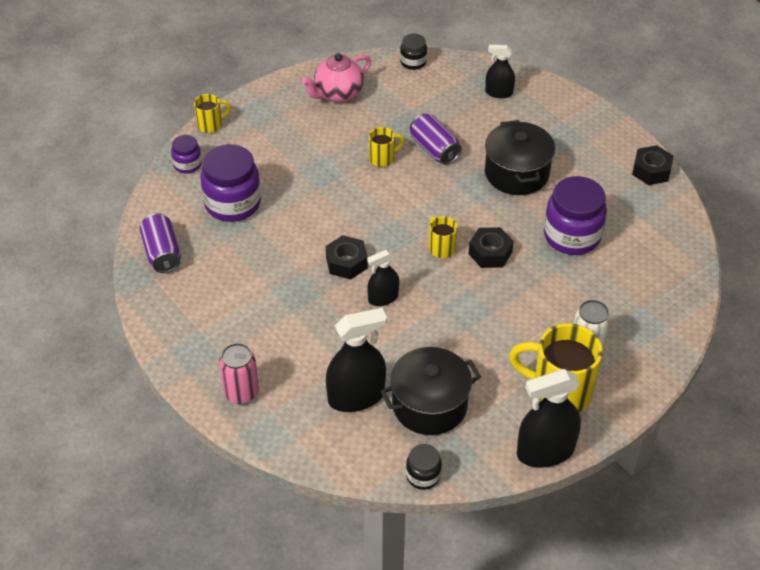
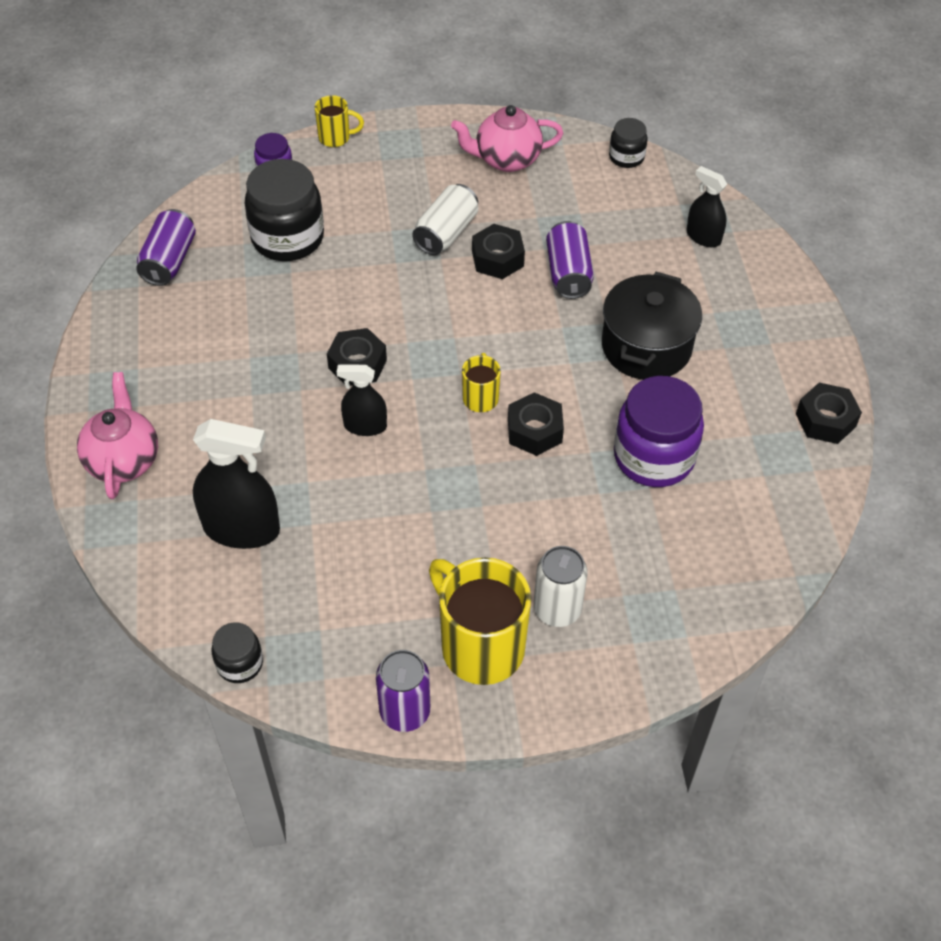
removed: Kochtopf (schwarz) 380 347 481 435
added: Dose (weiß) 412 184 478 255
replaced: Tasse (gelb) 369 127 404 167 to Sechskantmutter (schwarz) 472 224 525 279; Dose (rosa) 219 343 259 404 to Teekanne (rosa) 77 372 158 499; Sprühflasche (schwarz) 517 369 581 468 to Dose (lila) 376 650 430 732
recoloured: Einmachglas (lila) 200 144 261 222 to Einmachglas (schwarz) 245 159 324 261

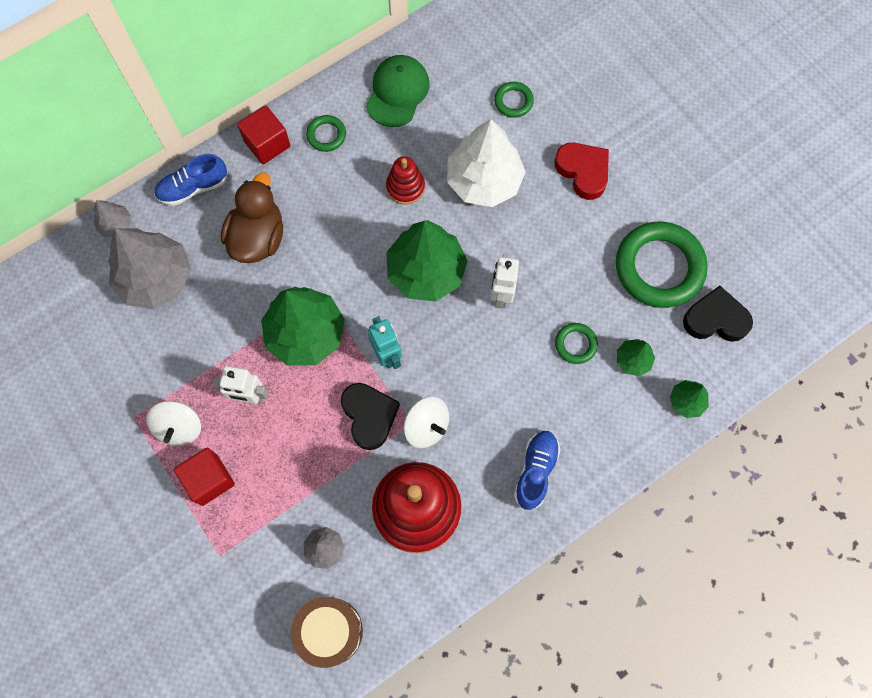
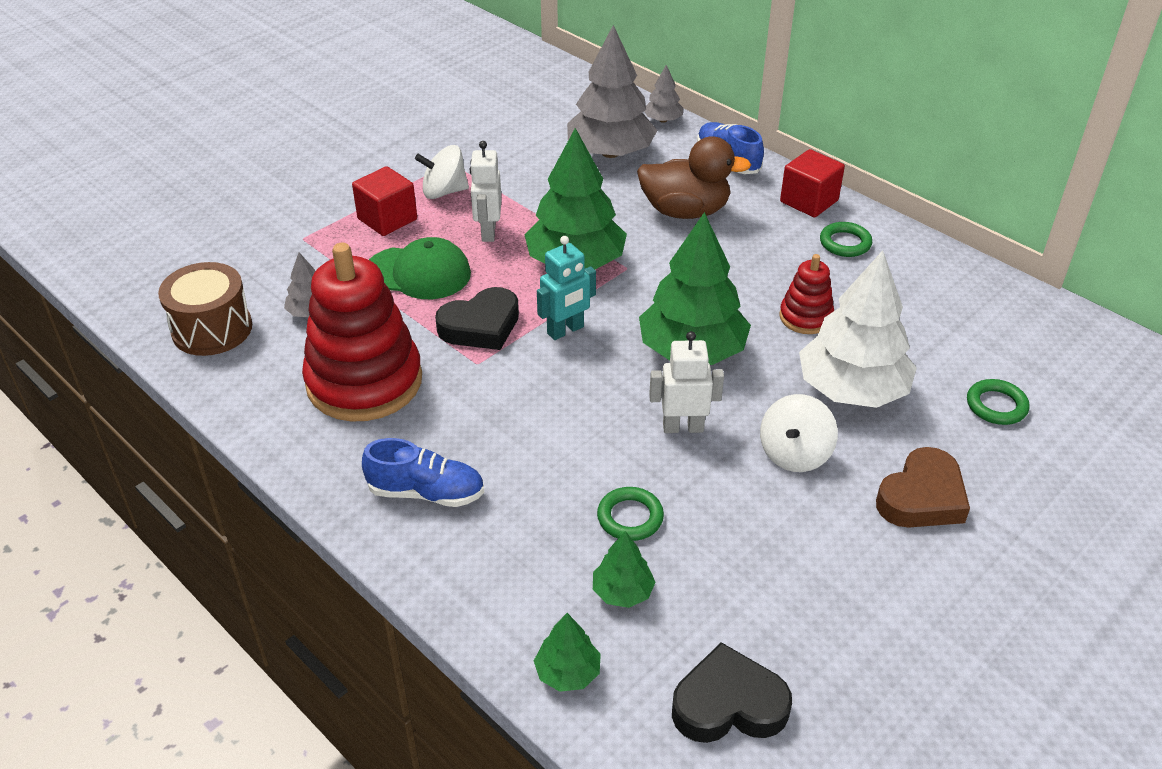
removed: Ring (grün) 616 222 708 308
moved: Kappe (grün) 366 55 429 127 to 369 237 471 299; Kreisel (weiß) 404 397 449 448 to 760 394 838 472
recoloured: Herz (rot) 554 143 609 200 to Herz (braun) 876 447 970 527
turned: Herz (schwarz) 683 286 753 342 = 672 642 792 743 90 degrees counterclockwise

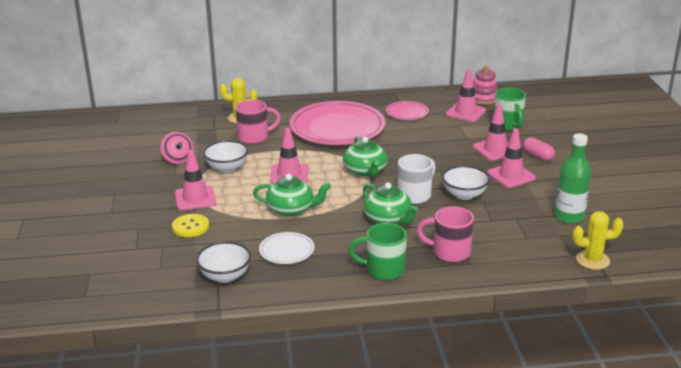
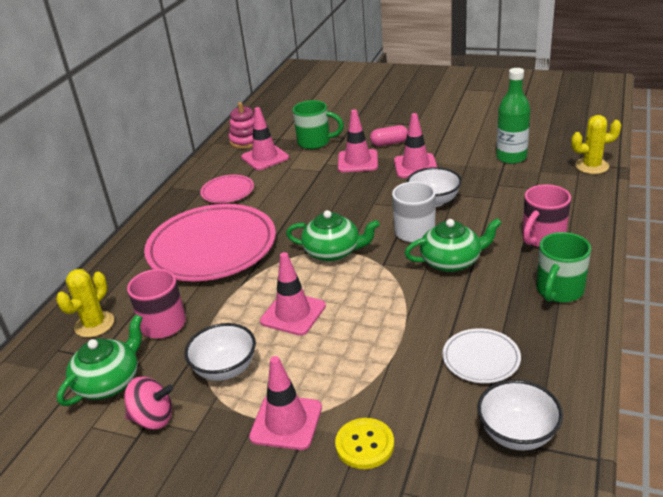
moved: Teekanne (grün) 253 174 331 216 to 57 315 142 406
turned: Kaktus (gelb) 572 211 624 270 = 571 115 621 174 60 degrees clockwise

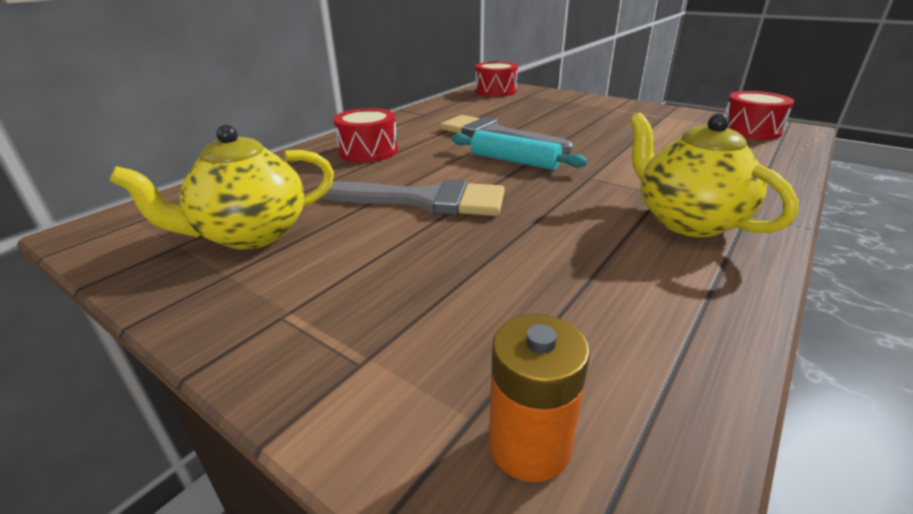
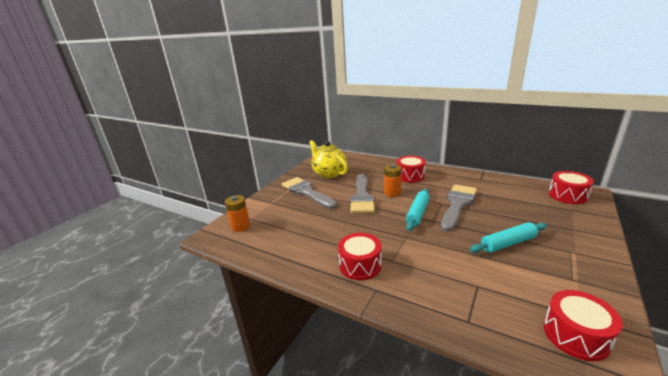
added: Batterie (orange) 384 164 402 197; Pinsel (grau) 282 177 337 209; Nudelholz (türkis) 470 222 547 253
replaced: Teekanne (gelb) 630 112 799 237 to Trommel (rot) 338 233 382 280

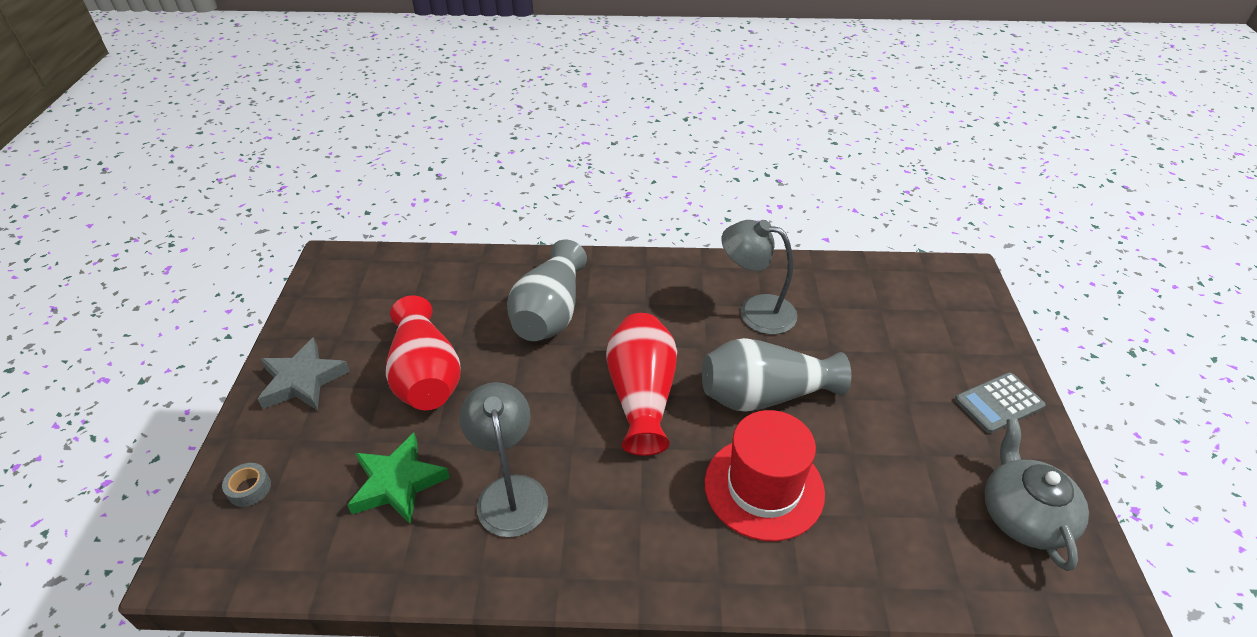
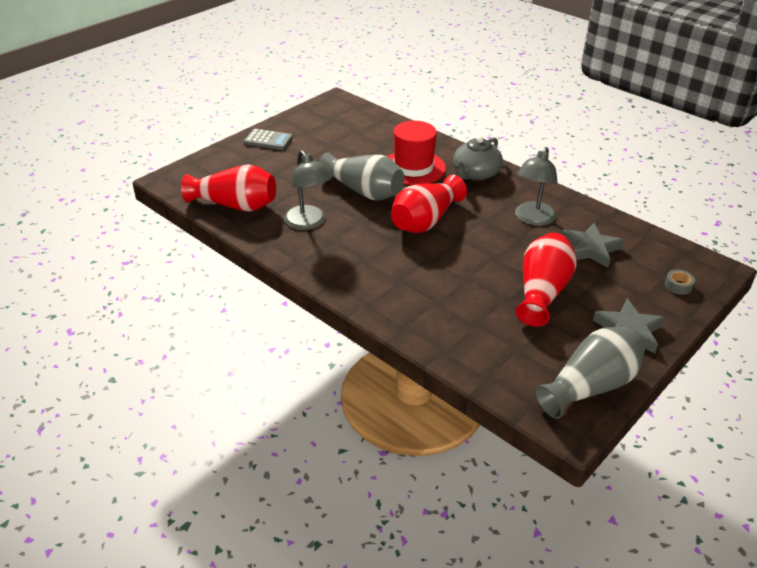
added: Vase (rot) 181 164 276 211
moved: Vase (grau) 507 239 587 341 to 534 327 645 419; Teekanne (grau) 984 419 1089 571 to 453 136 503 181
recoloured: Stern (grün) 347 433 450 525 to Stern (grau) 561 223 624 268

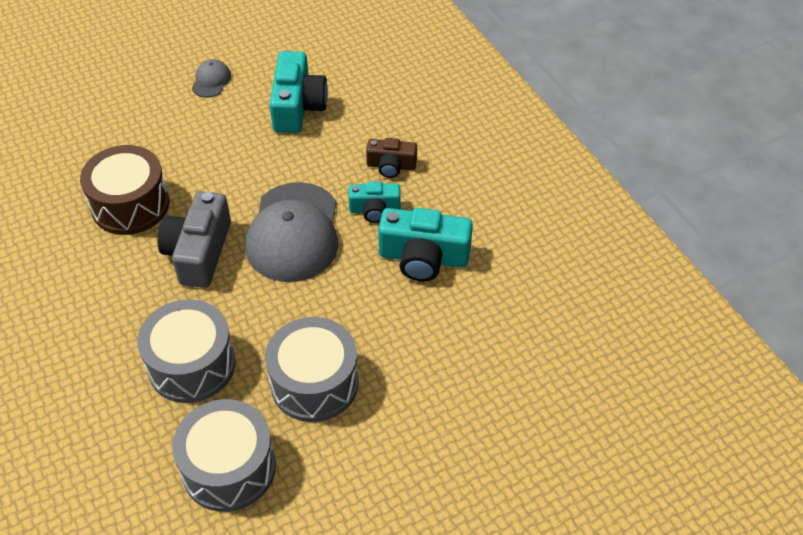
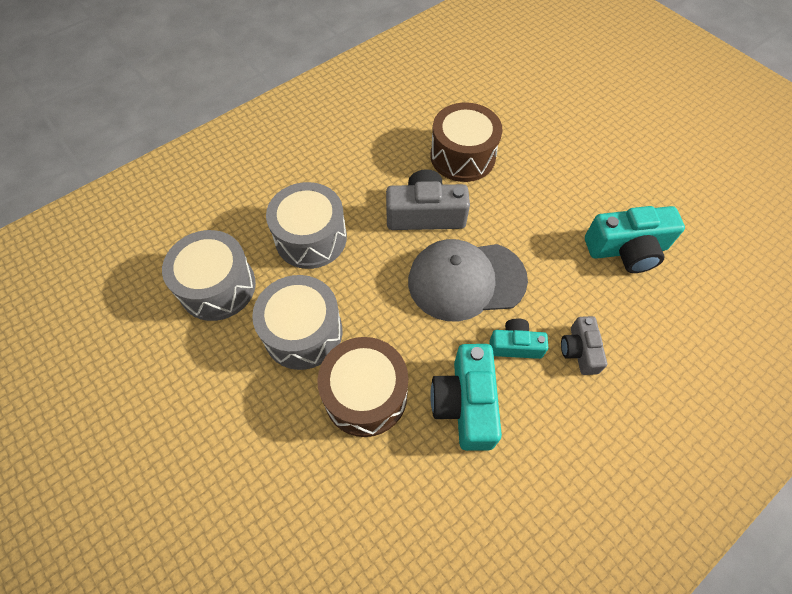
removed: Kappe (grau) 192 59 231 97
added: Trommel (braun) 317 337 408 437
recoloured: Kamera (braun) 366 138 417 178 to Kamera (grau) 561 316 607 375
turned: Kamera (türkis) 348 182 401 223 = 489 319 548 359 105 degrees clockwise

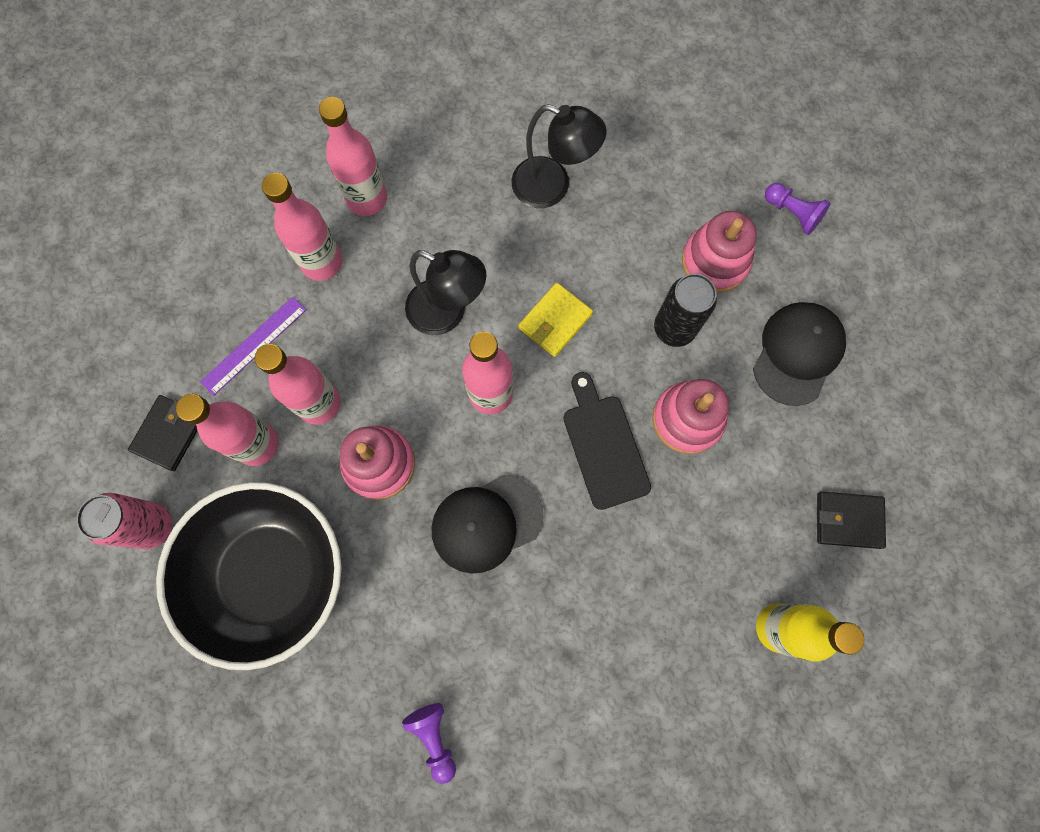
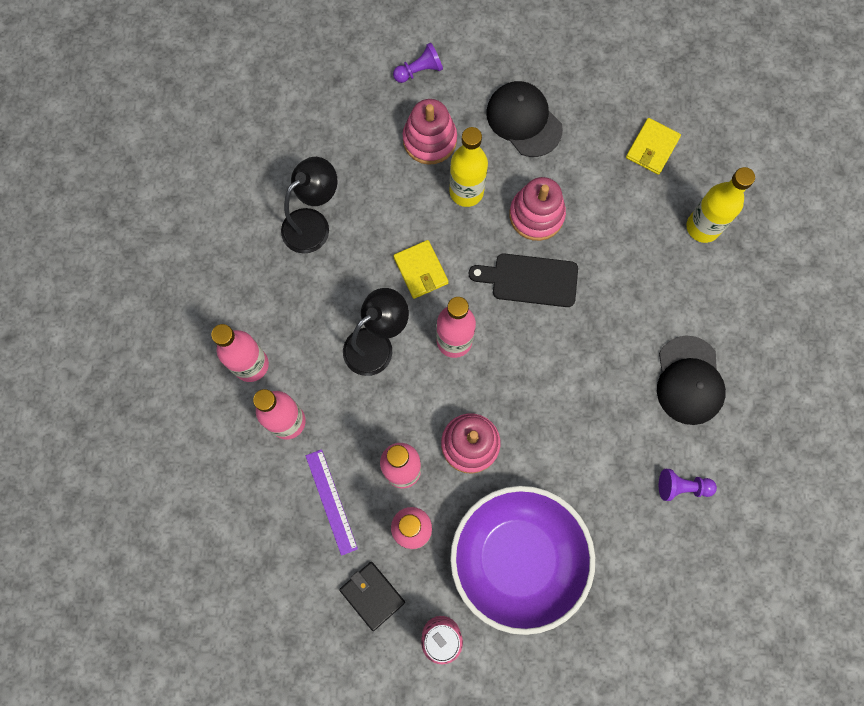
moved: Kappe (schwarz) 431 474 544 574 to 657 335 726 425
replaced: Dose (schwarz) 654 274 717 347 to Flasche (gelb) 449 127 488 207
recoloured: Schüssel (schwarz) 156 482 342 670 to Schüssel (lila) 450 486 595 635; Geldbörse (schwarz) 817 492 886 549 to Geldbörse (gelb) 626 118 681 175

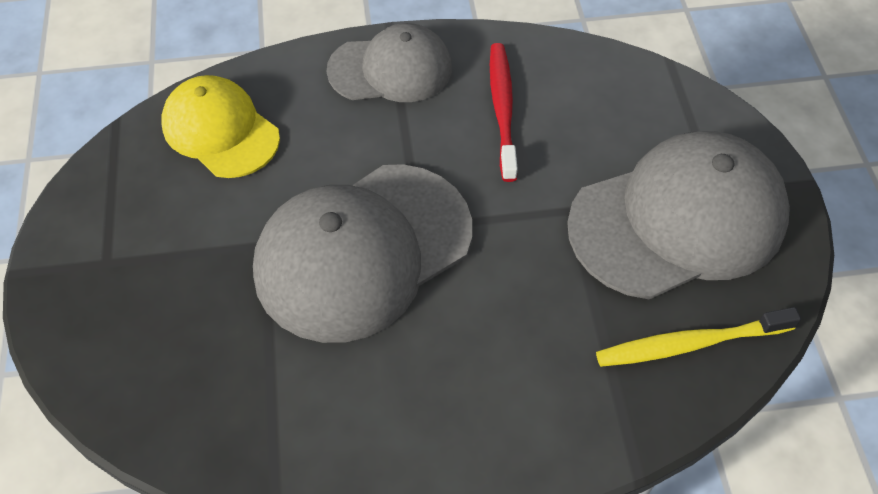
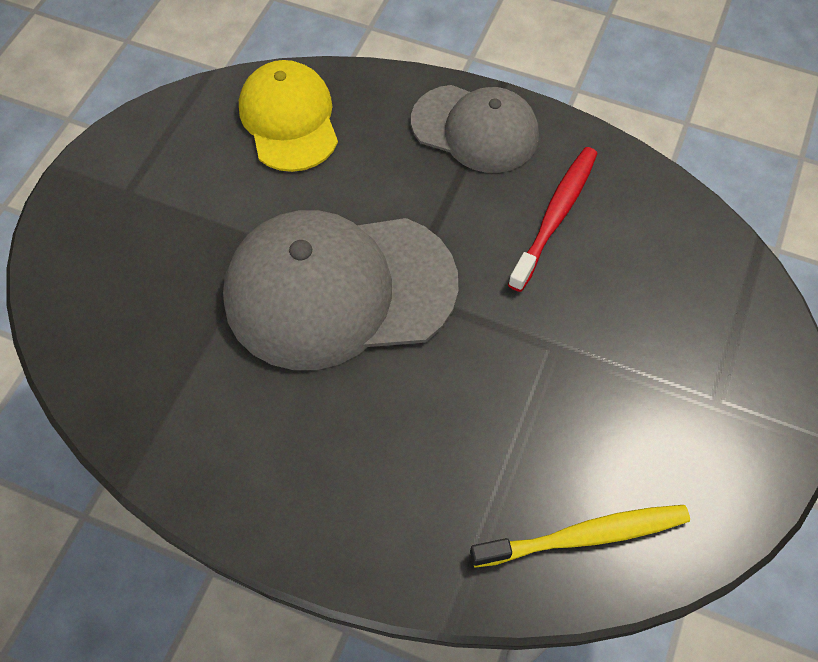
removed: Kappe (grau) 567 131 790 299
turned: Zahnbürste (gelb) 596 307 801 367 = 470 505 690 568 150 degrees clockwise

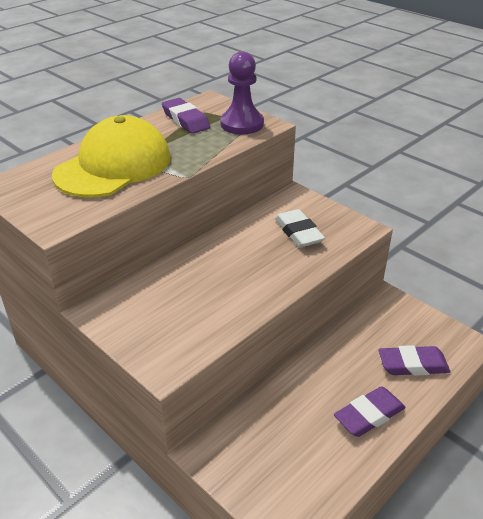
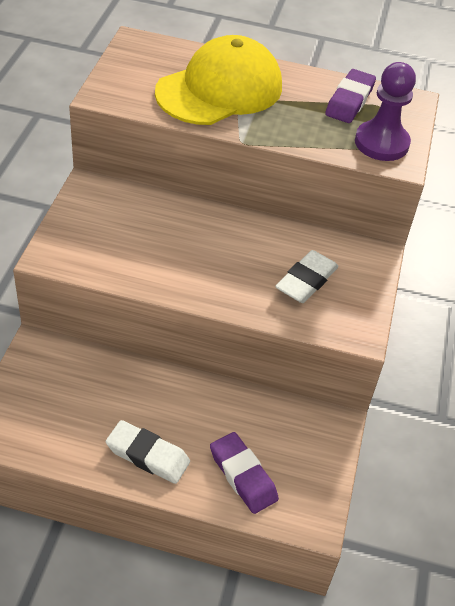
recoloured: Radiergummi (lila) 334 386 406 437 to Radiergummi (weiß) 106 420 190 484
turned: Kappe (gelb) 52 115 171 198 = 155 35 282 125 45 degrees counterclockwise

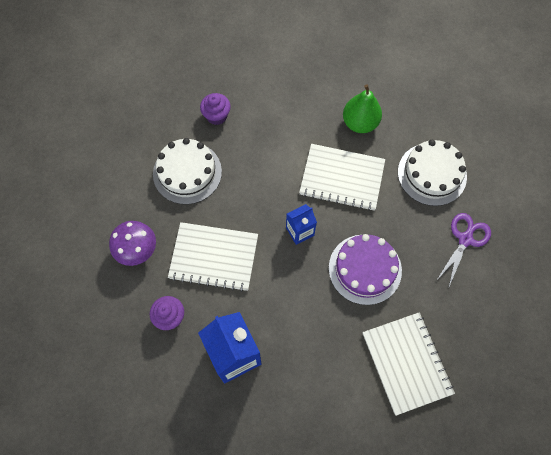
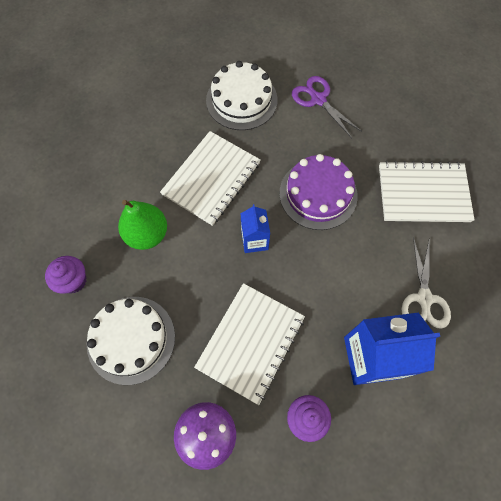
added: Schere (weiß) 401 237 451 329
moved: Birne (grün) 343 84 382 133 to 118 200 167 250

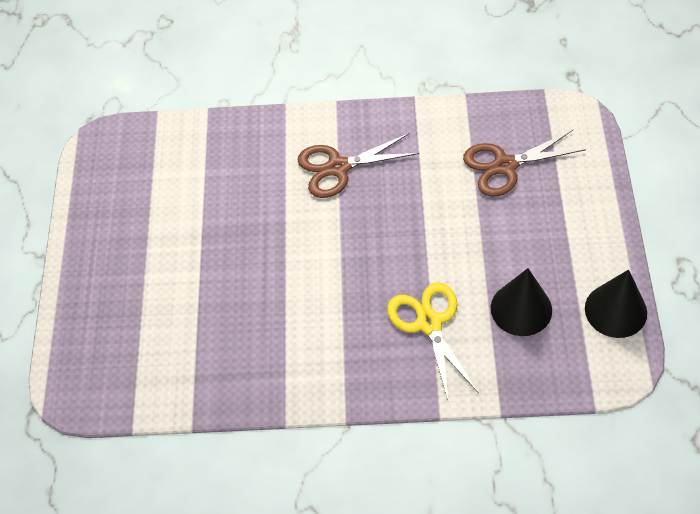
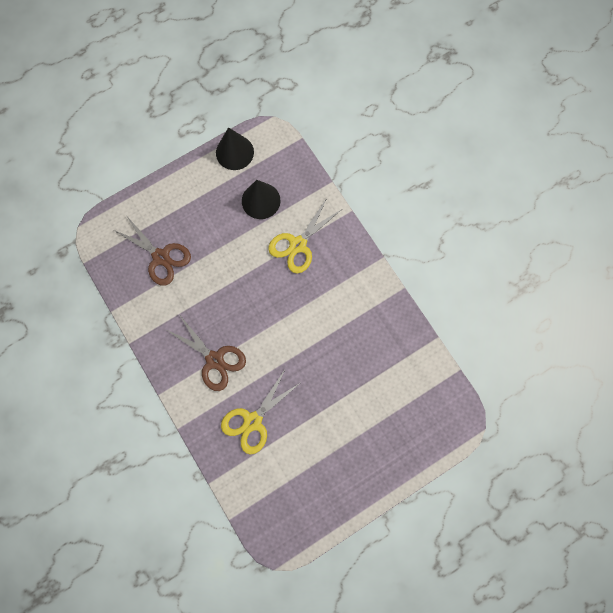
added: Schere (gelb) 221 368 300 455

